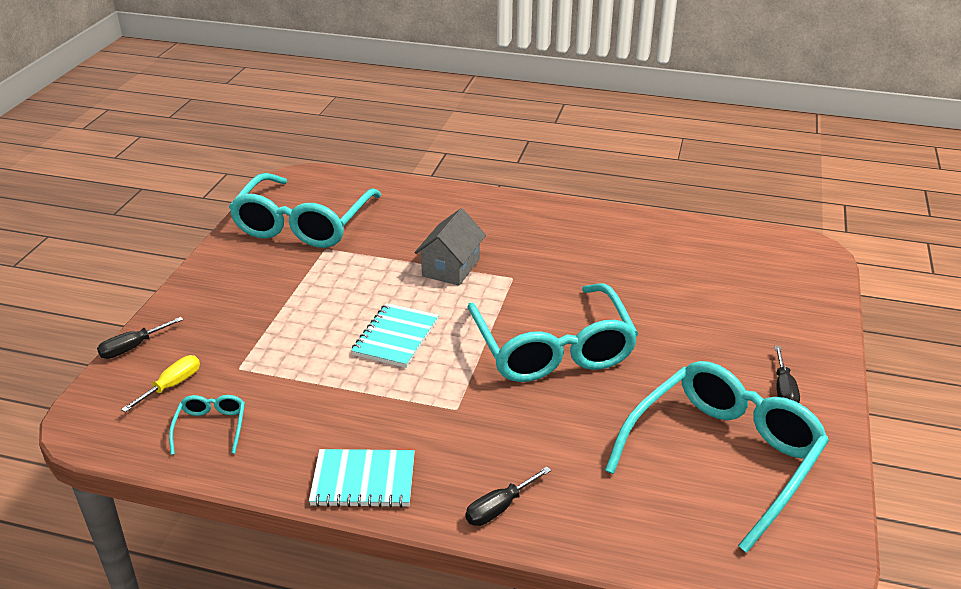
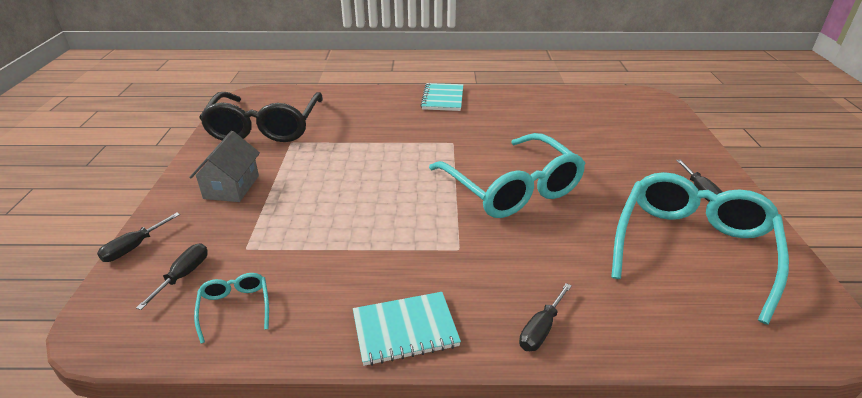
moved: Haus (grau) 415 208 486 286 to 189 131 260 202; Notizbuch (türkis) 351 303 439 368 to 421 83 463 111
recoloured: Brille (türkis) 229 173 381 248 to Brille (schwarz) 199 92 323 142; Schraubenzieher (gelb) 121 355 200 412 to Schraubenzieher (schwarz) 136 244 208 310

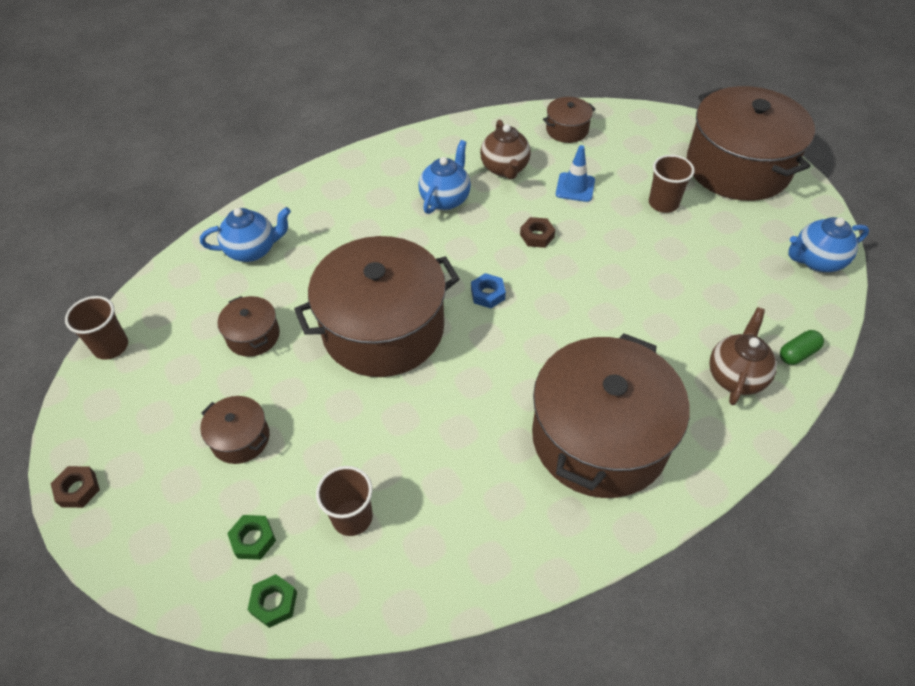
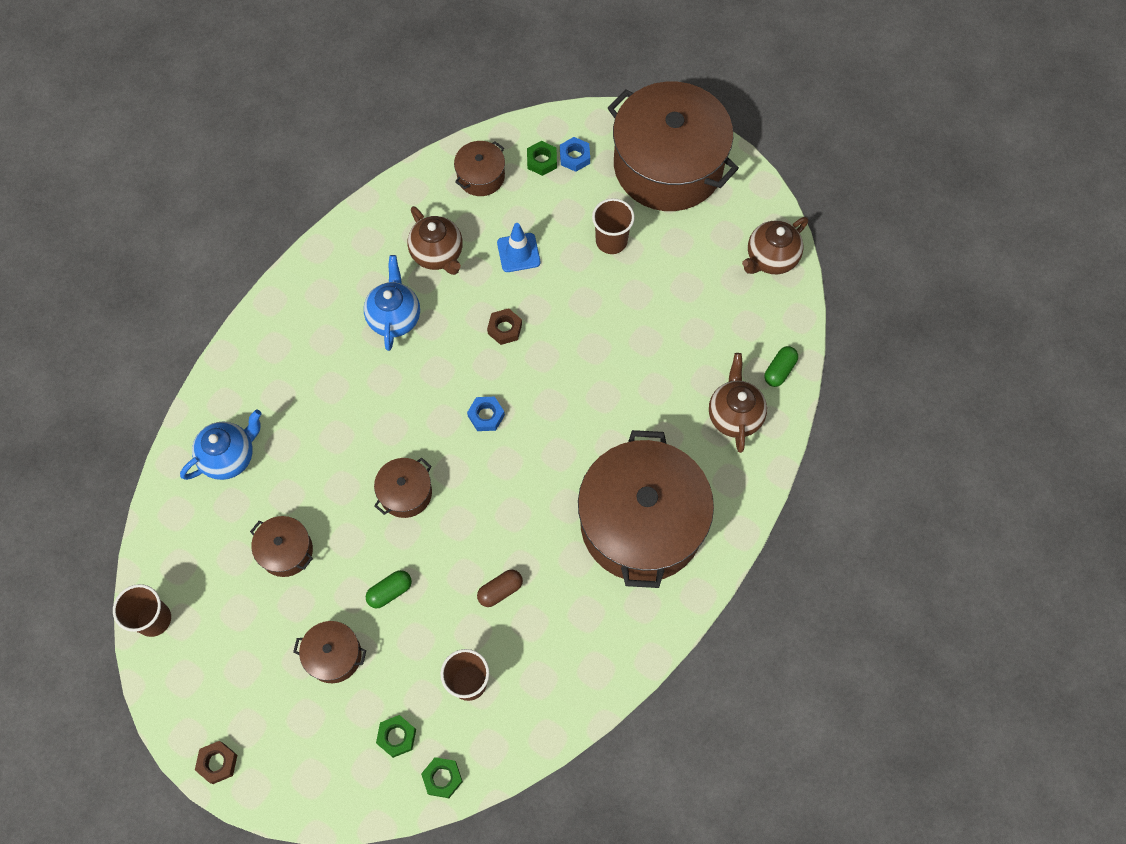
added: Sechskantmutter (blau) 560 137 590 172; Sechskantmutter (grün) 527 141 557 176; Kapsel (grün) 366 570 412 608; Kapsel (braun) 477 570 523 607
recoloured: Teekanne (blau) 788 217 869 272 to Teekanne (braun) 742 217 808 274
resized: Kochtopf (braun) 294 236 460 377 = 374 458 432 518 x0.43

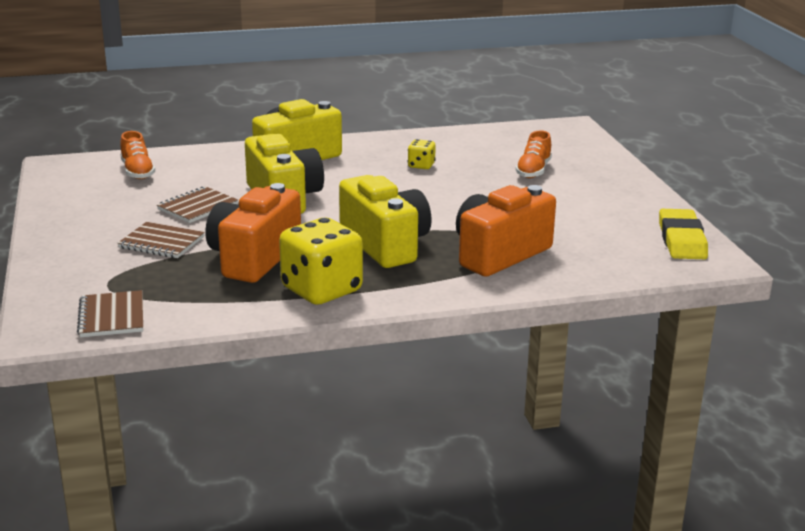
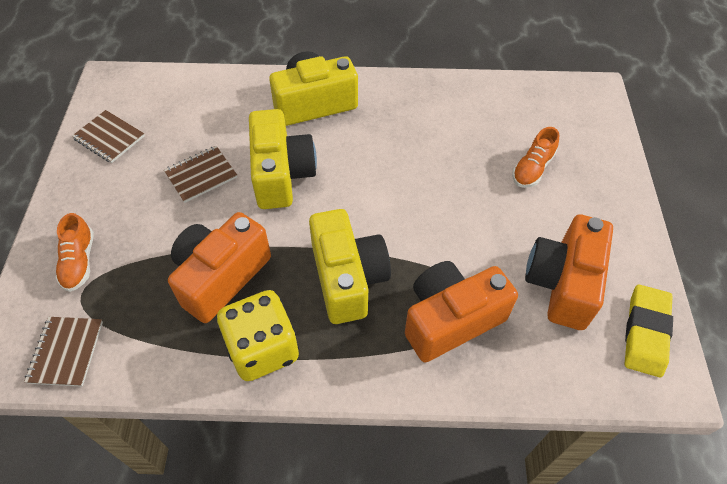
removed: Spielwürfel (gelb) 408 139 436 169
added: Kamera (orange) 525 214 613 330
moved: Schuh (orange) 120 131 155 179 to 55 213 94 292; Notizbuch (braun) 118 222 205 258 to 72 110 145 163

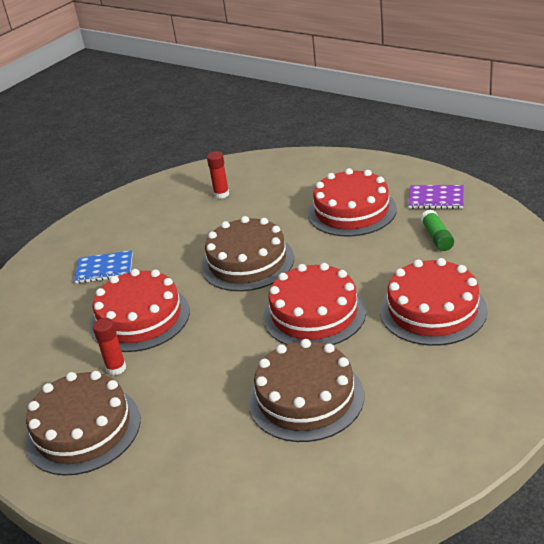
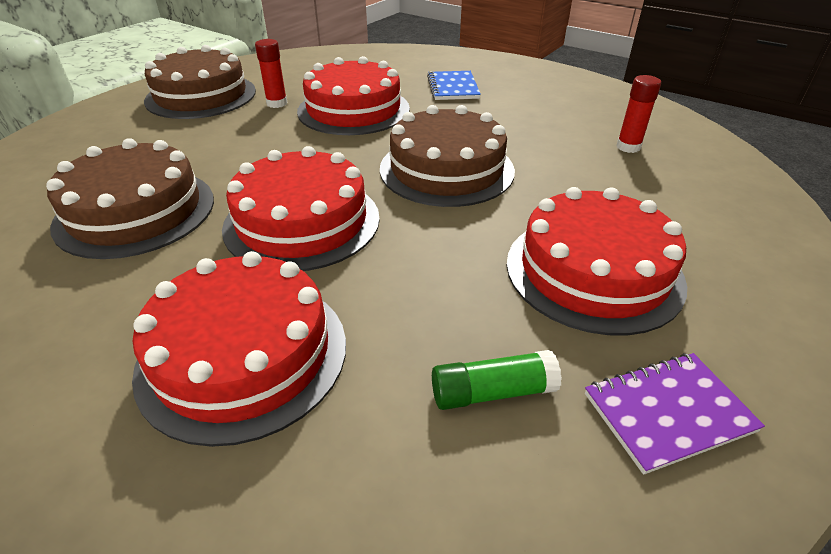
turned: Notizbuch (lila) 408 185 464 209 = 585 353 765 475 60 degrees clockwise

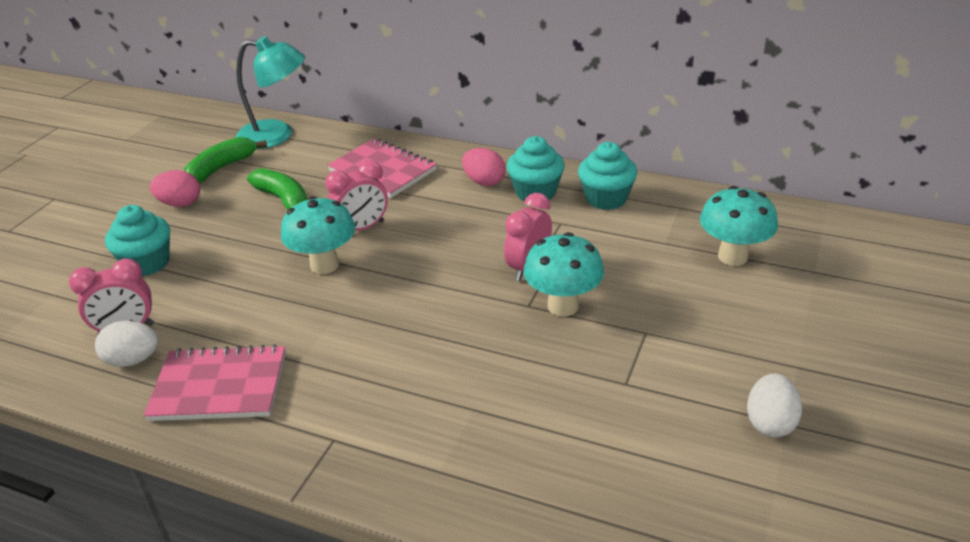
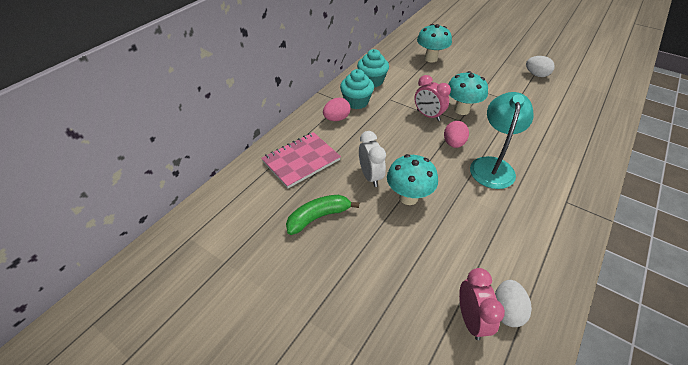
removed: Banane (grün) 184 137 267 183; Muffin (türkis) 105 205 170 276; Notizbuch (rosa) 144 344 286 421
moved: Lampe (türkis) 235 36 305 149 to 470 92 534 189; Ei (rosa) 150 170 200 207 to 444 121 469 148
recoloured: Wecker (rosa) 325 160 388 231 to Wecker (weiß) 359 131 386 187

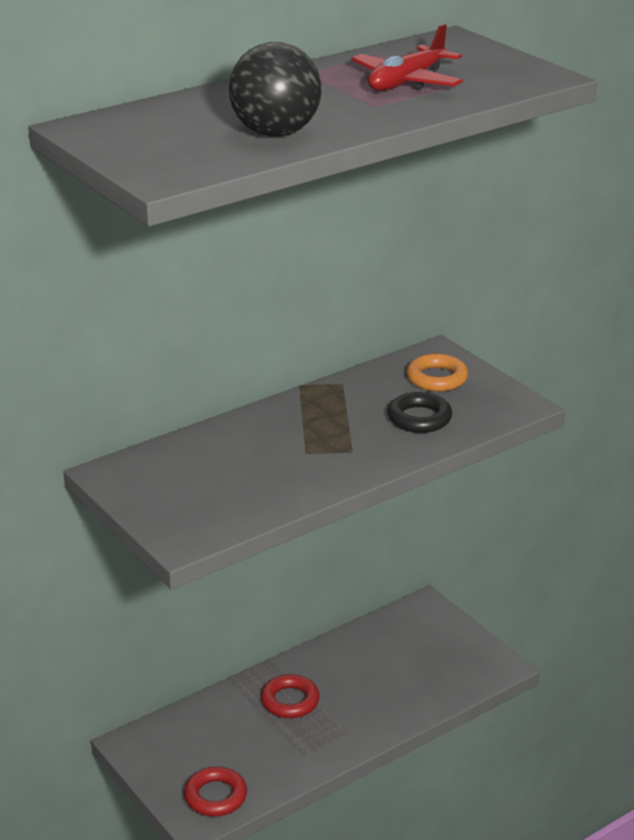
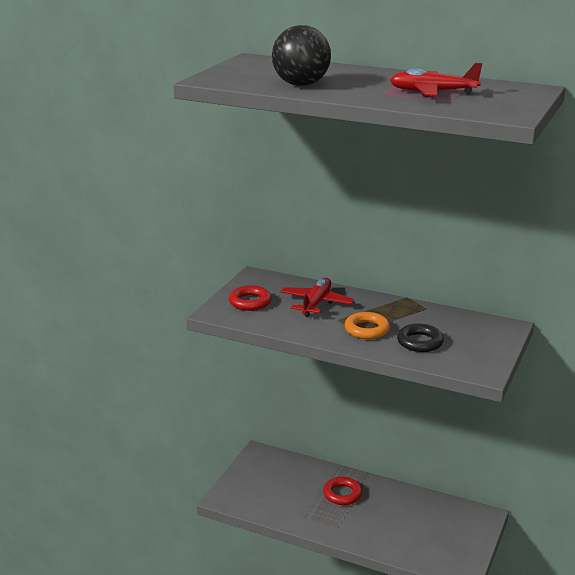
added: Flugzeug (rot) 280 278 354 317
moved: Ring (orange) 406 353 468 392 to 344 312 390 339; Ring (rot) 184 766 247 817 to 229 286 272 311

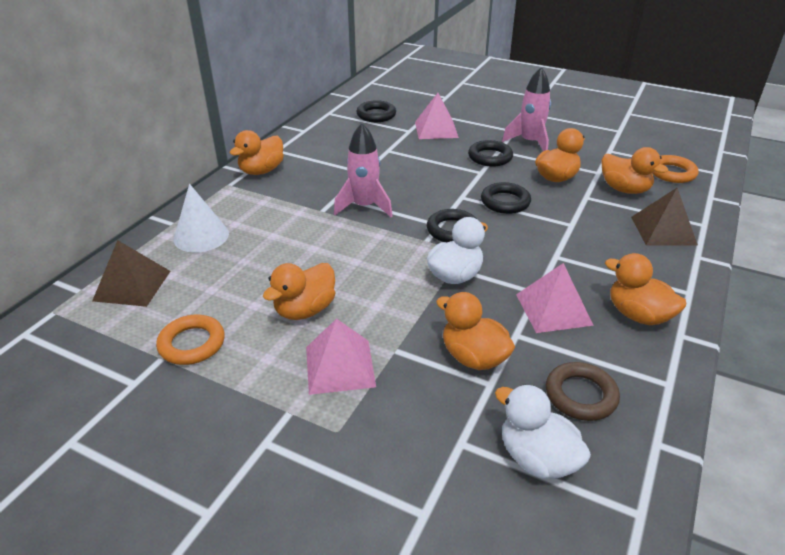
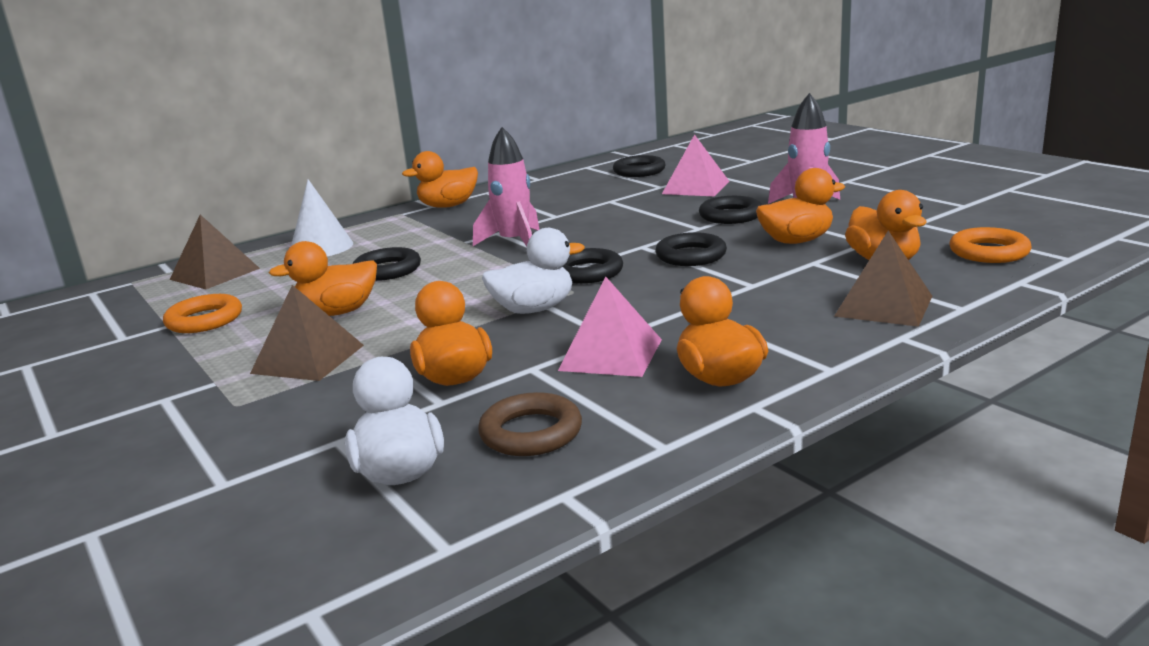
added: Ring (schwarz) 353 247 421 281
recoloured: Pyramide (rosa) 306 319 376 395 to Pyramide (braun) 250 285 364 381

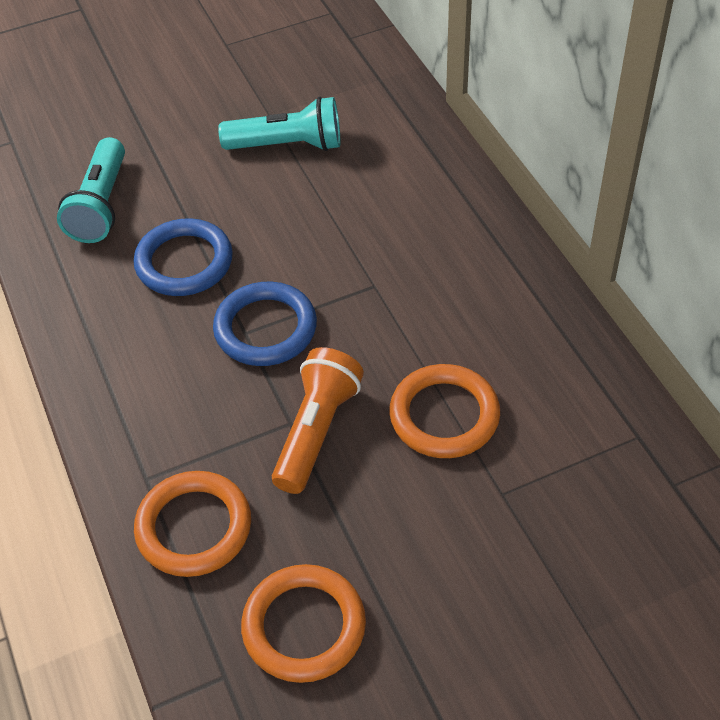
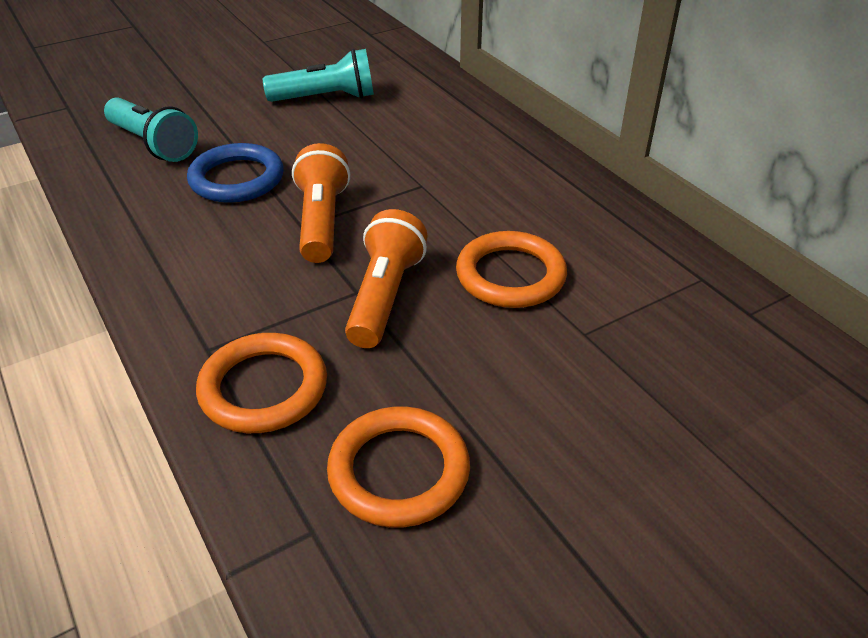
replaced: Ring (blau) 213 281 317 366 to Taschenlampe (orange) 292 143 350 263
turned: Taschenlampe (türkis) 57 137 125 243 = 104 98 198 162 45 degrees counterclockwise

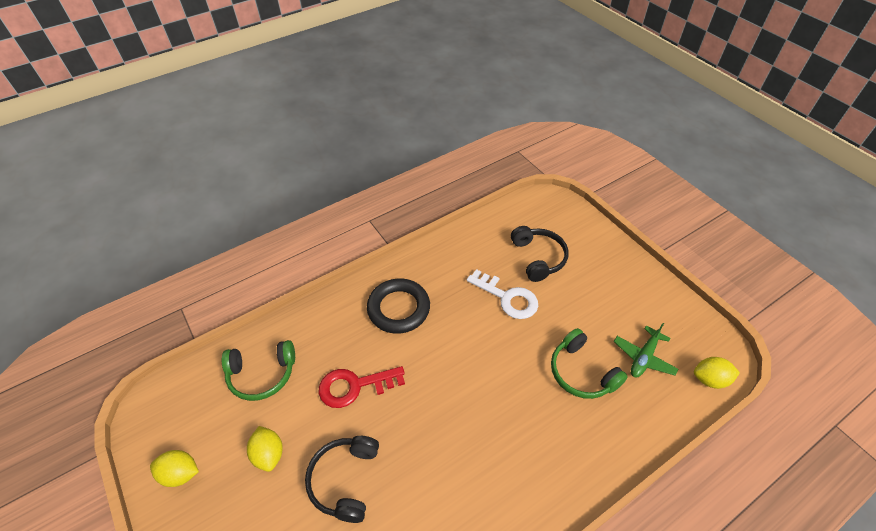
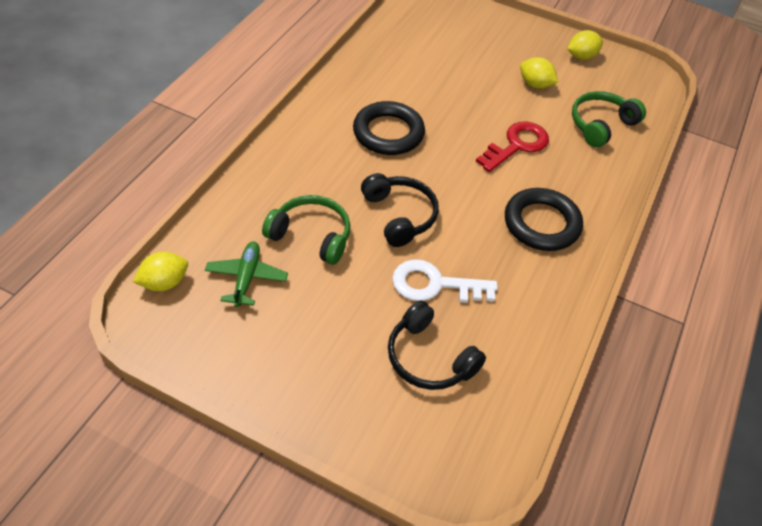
added: Ring (schwarz) 353 101 425 155
moved: Kopfhörer (schwarz) 305 436 379 523 to 361 173 439 247

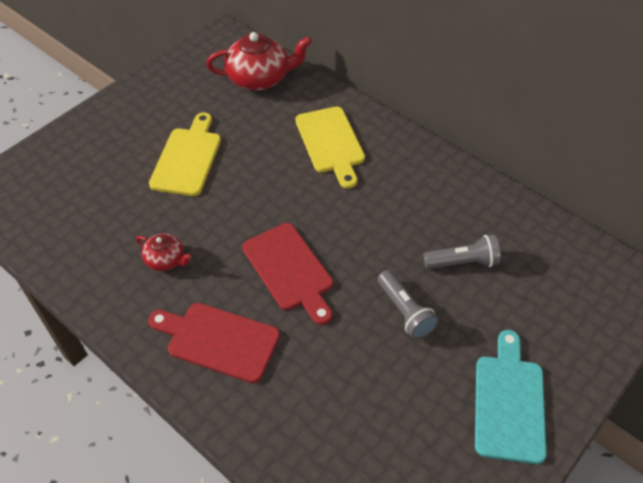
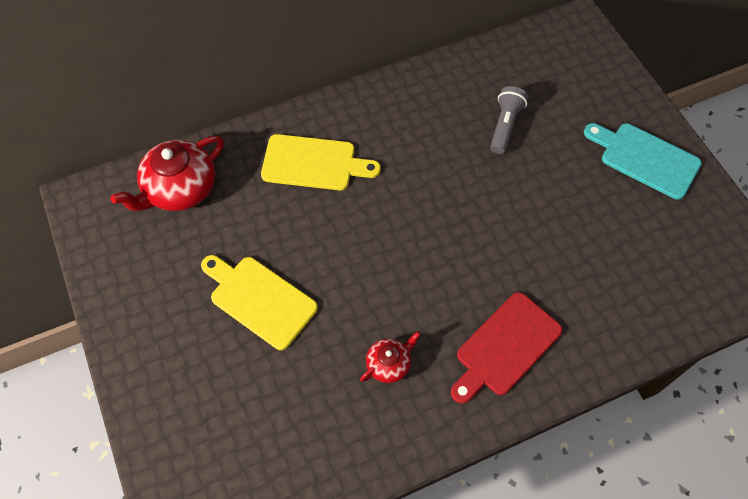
removed: Schneidebrett (rot) 242 223 333 325; Taschenlampe (grau) 378 270 439 339
turned: Teekanne (rot) 206 32 312 90 = 111 136 224 211 150 degrees counterclockwise

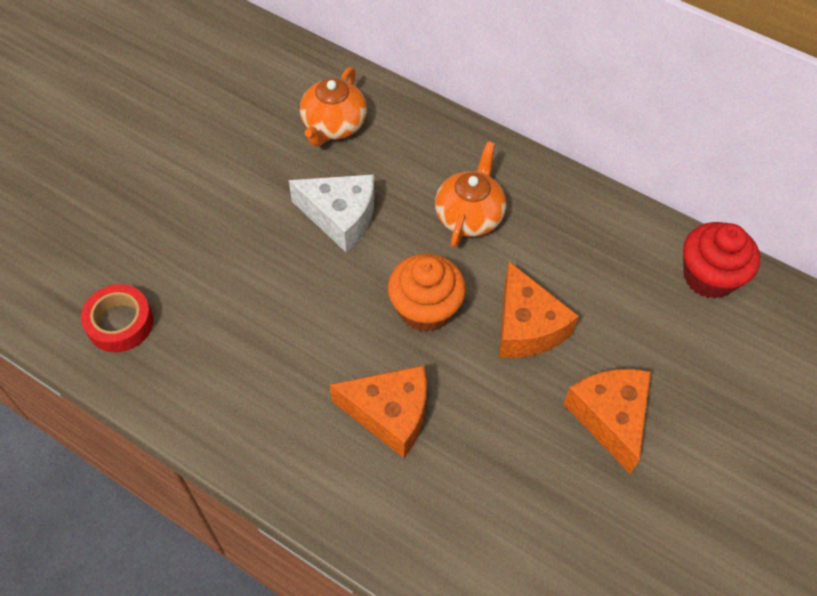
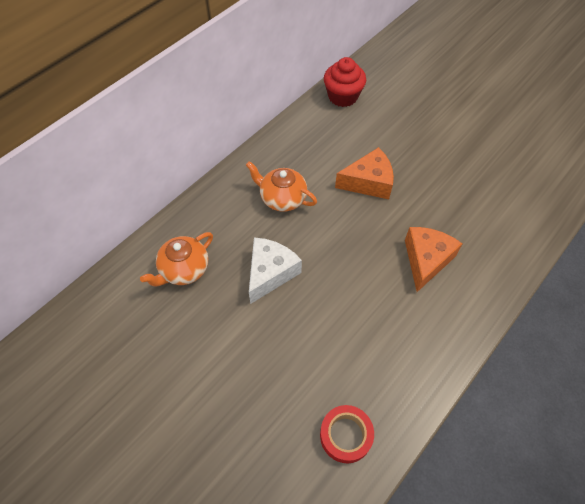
removed: Muffin (orange) 388 254 466 332; Käse (orange) 563 369 651 474
turned: Teekanne (orange) 300 67 367 146 = 140 232 213 286 105 degrees clockwise

